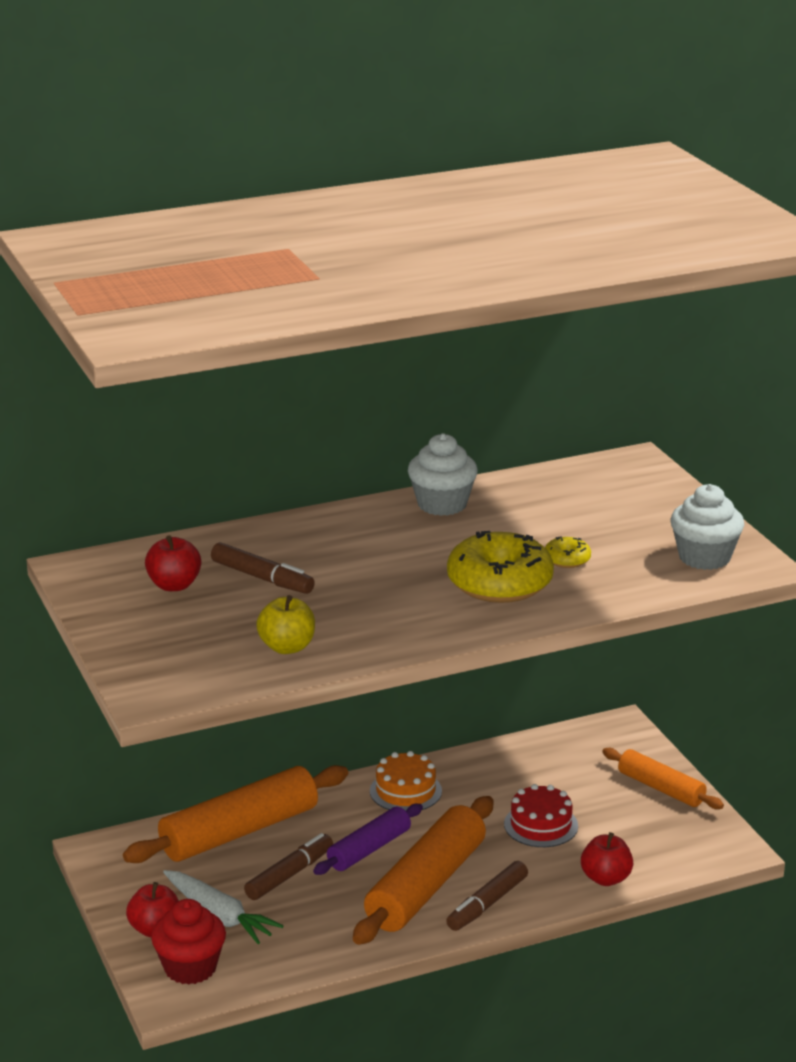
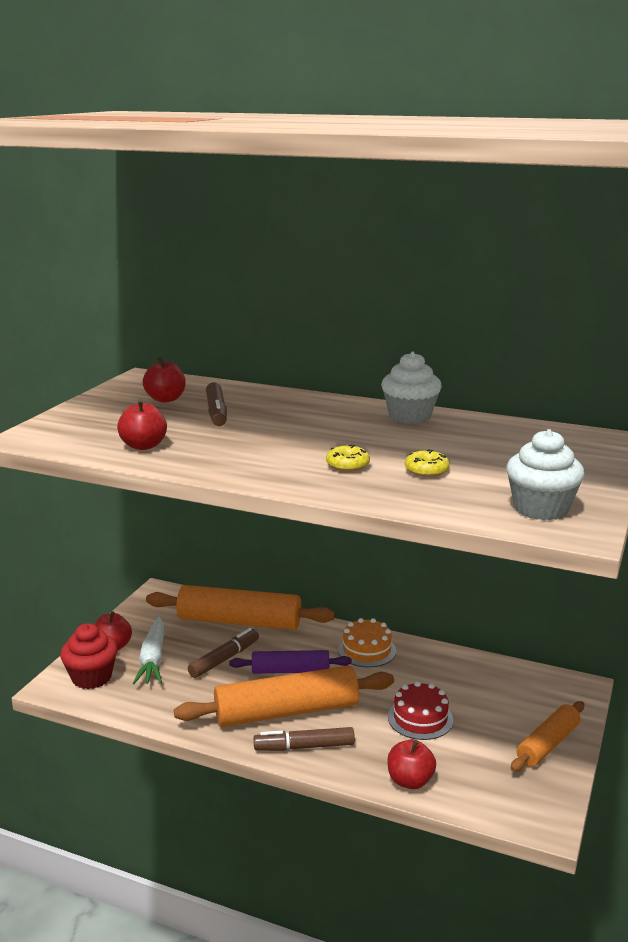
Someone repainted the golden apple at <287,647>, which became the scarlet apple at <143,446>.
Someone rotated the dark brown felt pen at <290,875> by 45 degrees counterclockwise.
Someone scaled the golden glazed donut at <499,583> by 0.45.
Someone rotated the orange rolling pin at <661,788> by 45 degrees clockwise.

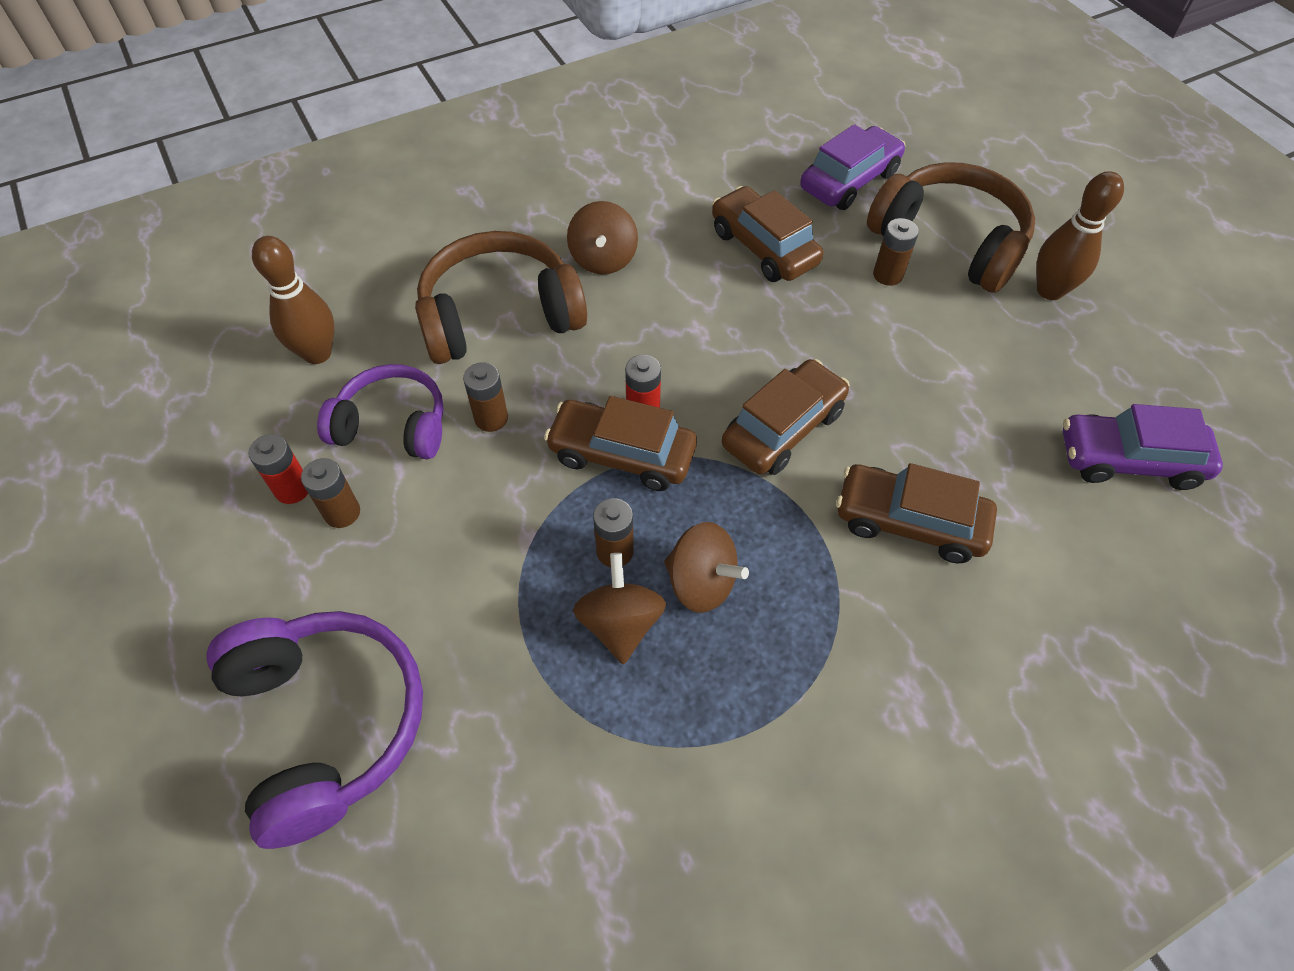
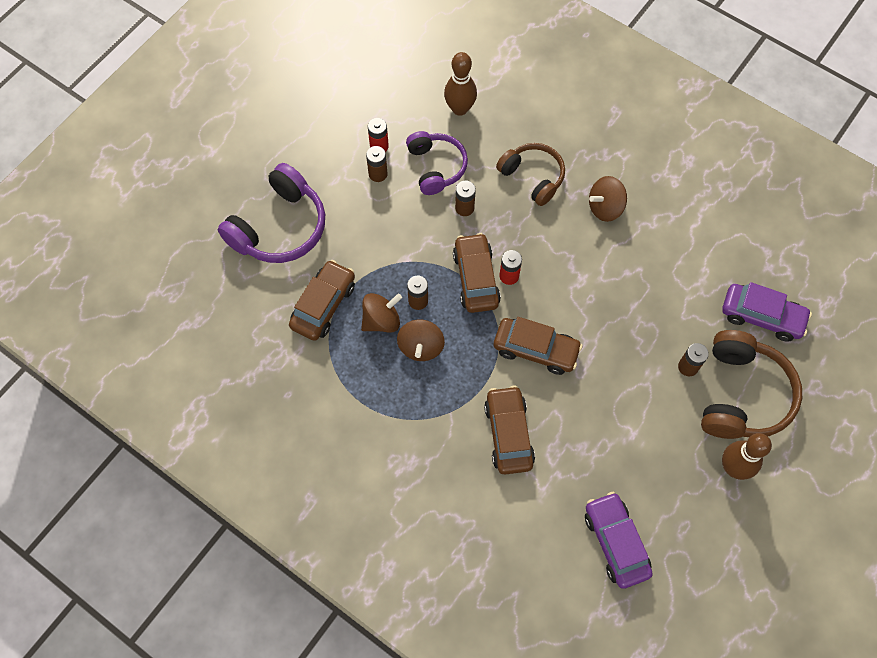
Someone carried the dark brown car from <763,247> to <323,305>.
Someone scaled the dark brown headset at <499,316> by 0.66.

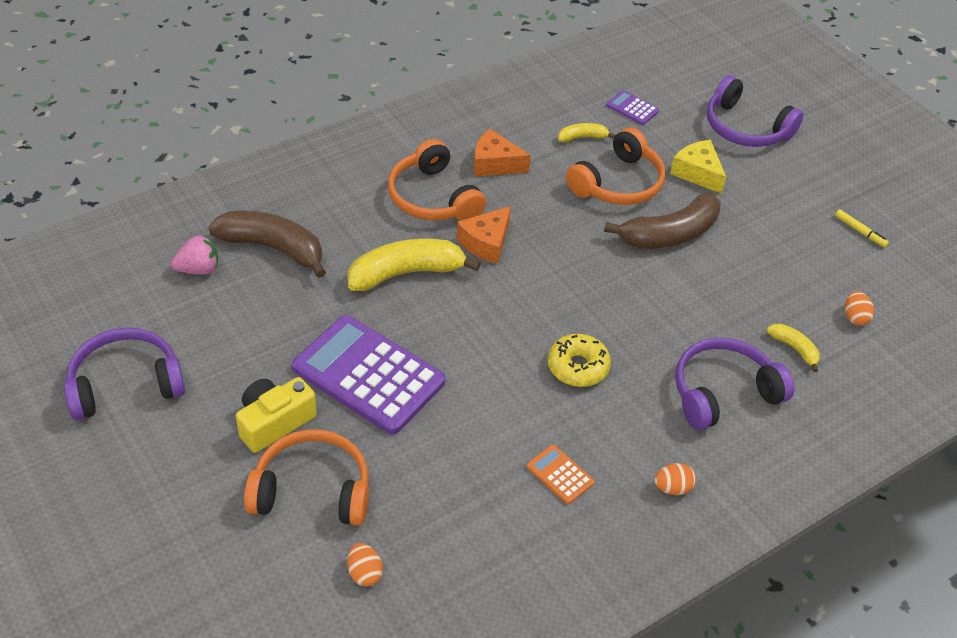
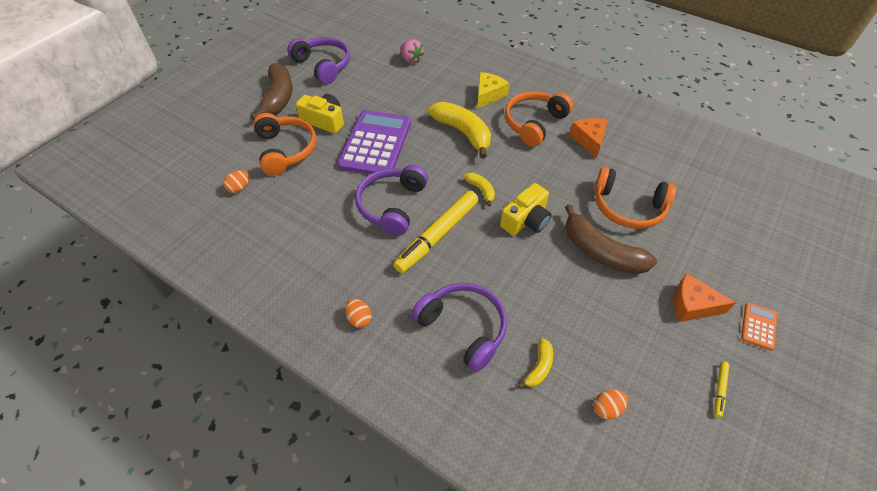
Someone carried the dark brown banana from <273,248> to <278,98>.
Someone carried the purple headset from <745,128> to <392,205>.
Someone swapped the golden glazed donut at <578,367> for the golden felt pen at <437,235>.
Someone carried the golden banana from <582,137> to <481,190>.
Someone carried the golden cheese wedge from <697,173> to <488,95>.
Someone put down the golden camera at <526,220>.
Someone carried the orange cheese wedge from <486,243> to <692,305>.
Someone carried the orange adding machine from <560,474> to <758,326>.
Someone took away the purple adding machine at <632,108>.

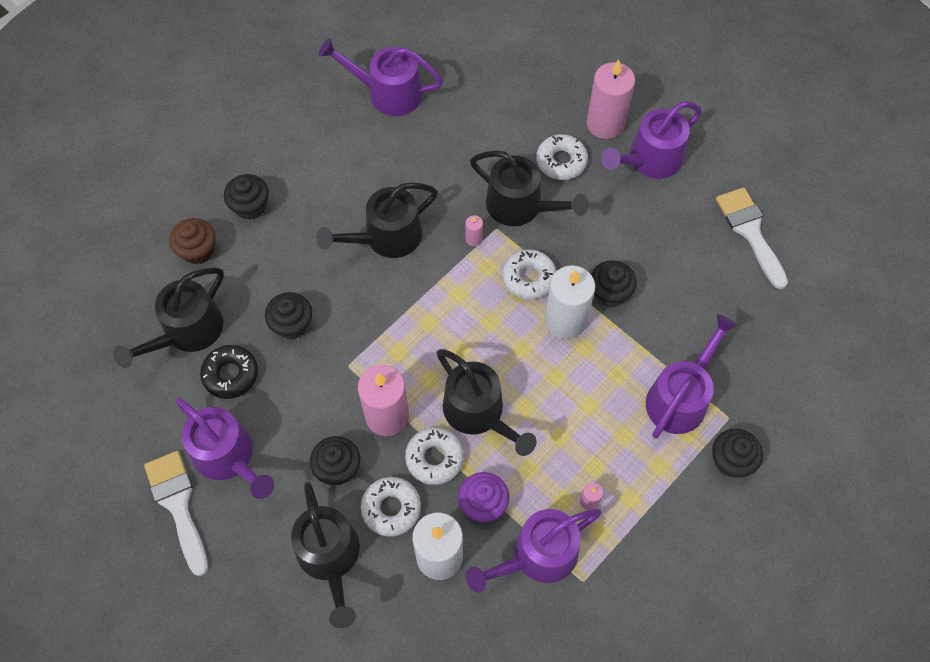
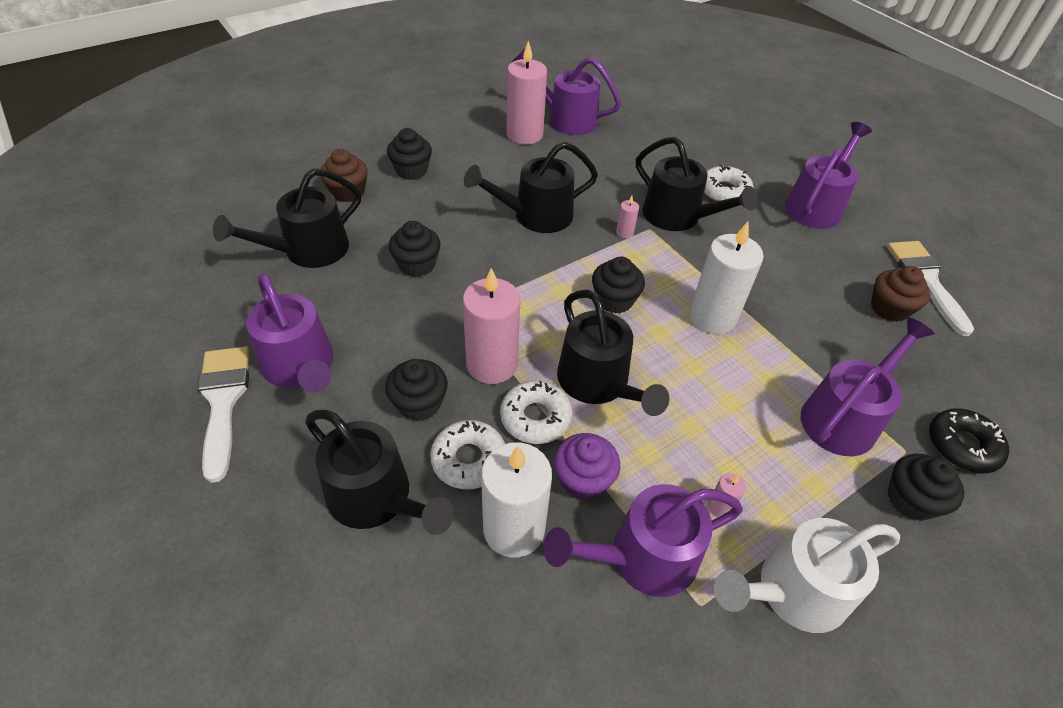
Someone rotated the jet-black watering pot at <330,557> by 45 degrees counterclockwise.
Someone carried the rose-pink candle from <605,124> to <524,134>.
Someone carried the jet-black muffin from <609,292> to <614,300>.
Someone put down the white watering pot at <793,592>.
Someone rotated the purple watering pot at <650,160> by 150 degrees clockwise.
Someone put down the dark brown muffin at <889,308>.
Someone carried the jet-black glazed donut from <230,374> to <962,446>.
Someone took away the white glazed donut at <529,278>.

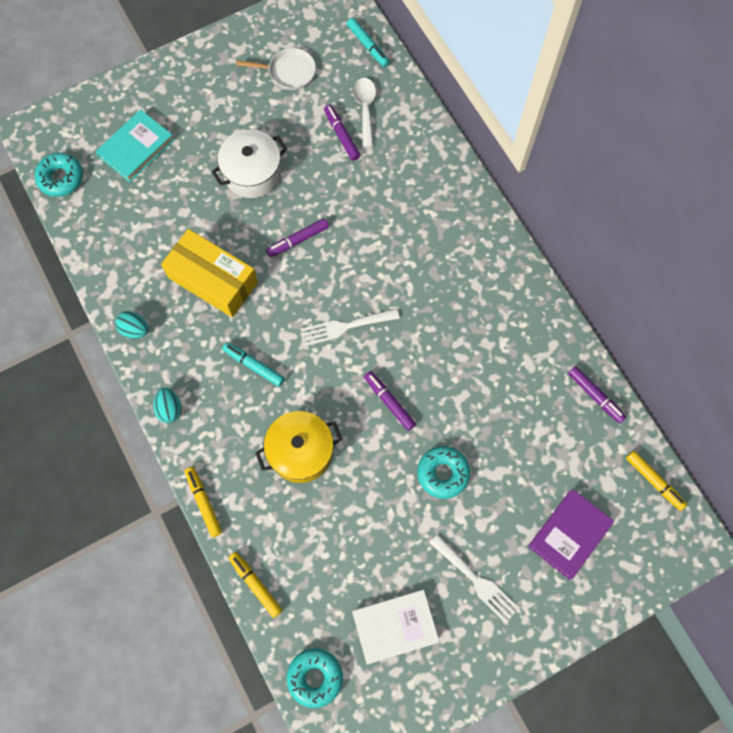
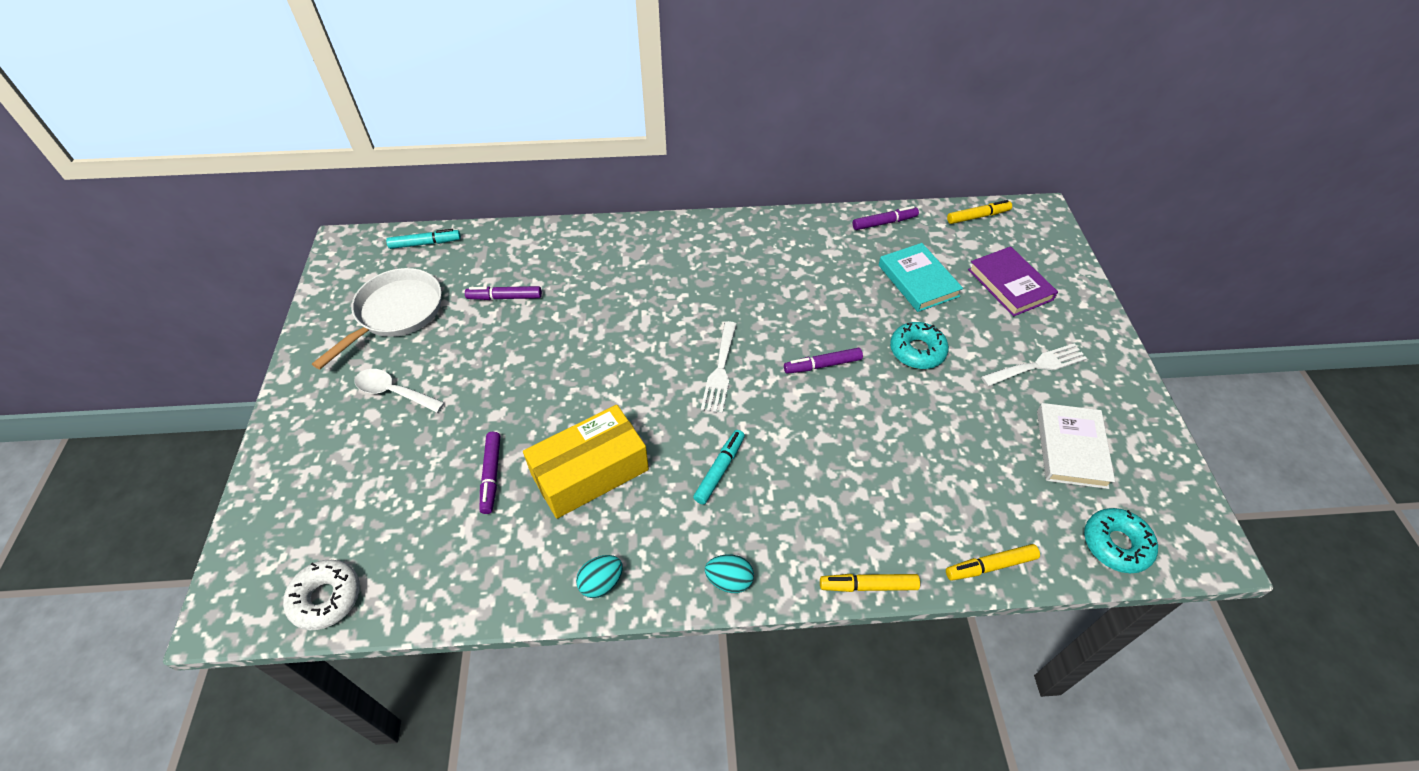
Someone repainted the turquoise glazed donut at <61,178>, which became the white glazed donut at <326,598>.
Someone scaled the white pan at <288,72> by 1.54.
Someone carried the white spoon from <365,109> to <393,392>.
Someone carried the purple felt pen from <298,240> to <491,475>.
Someone rotated the turquoise felt pen at <254,365> by 150 degrees clockwise.
Someone carried the turquoise hardcover from <136,148> to <918,281>.
Someone took away the white stockpot at <252,173>.
Someone took away the golden stockpot at <300,451>.

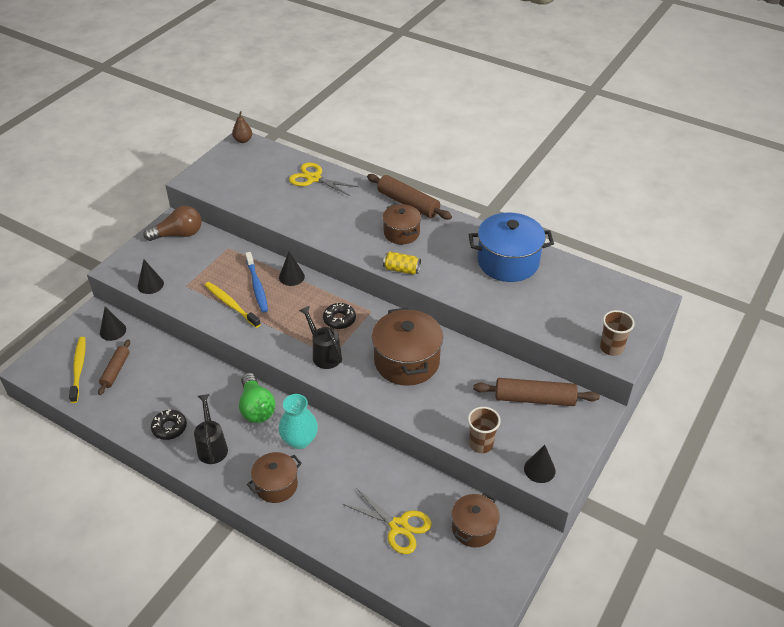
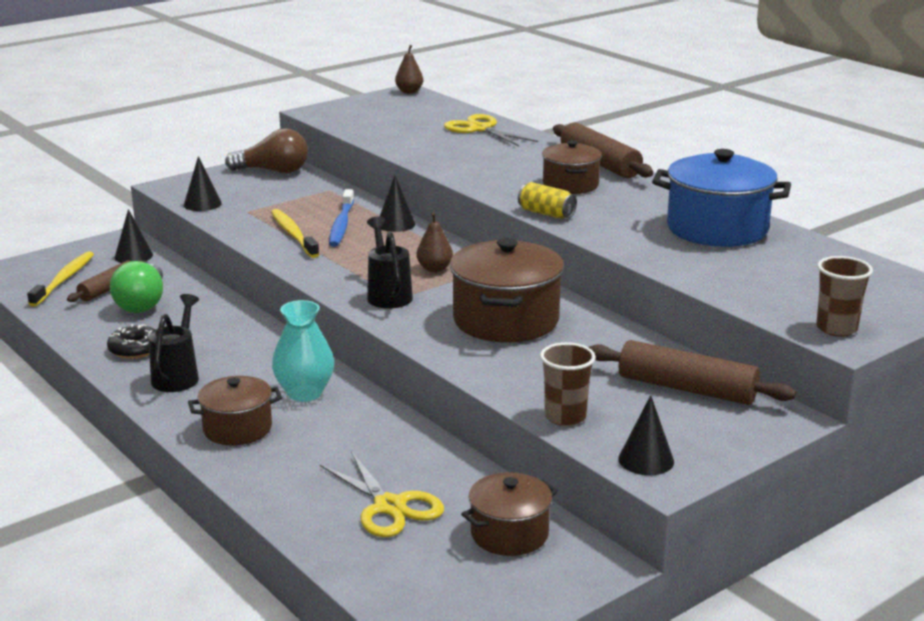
Someone carried the leaf-green lightbulb from <256,407> to <142,303>.
Someone swapped the jet-black glazed donut at <339,319> for the dark brown pear at <434,269>.

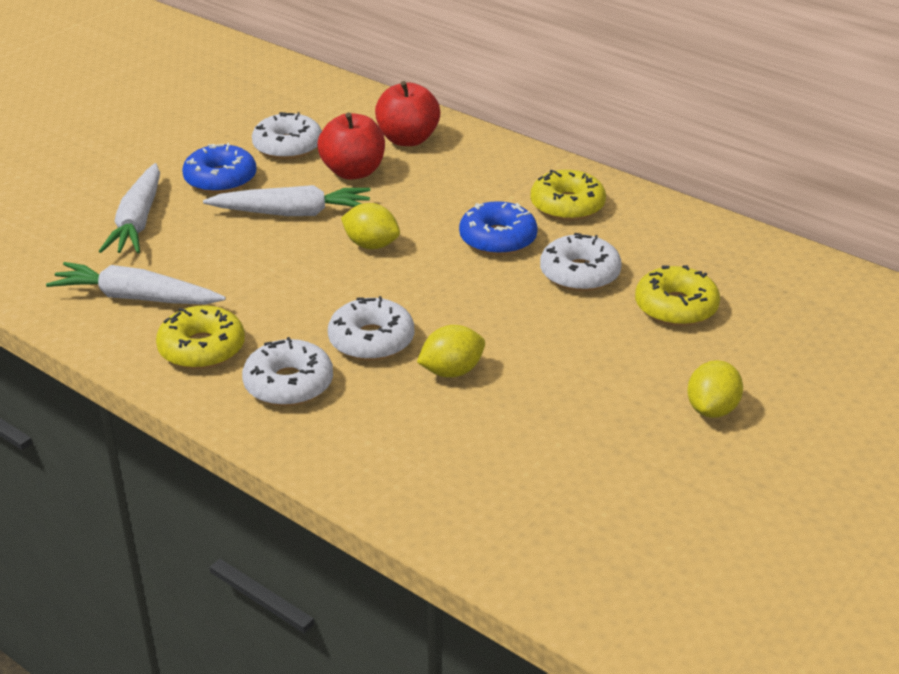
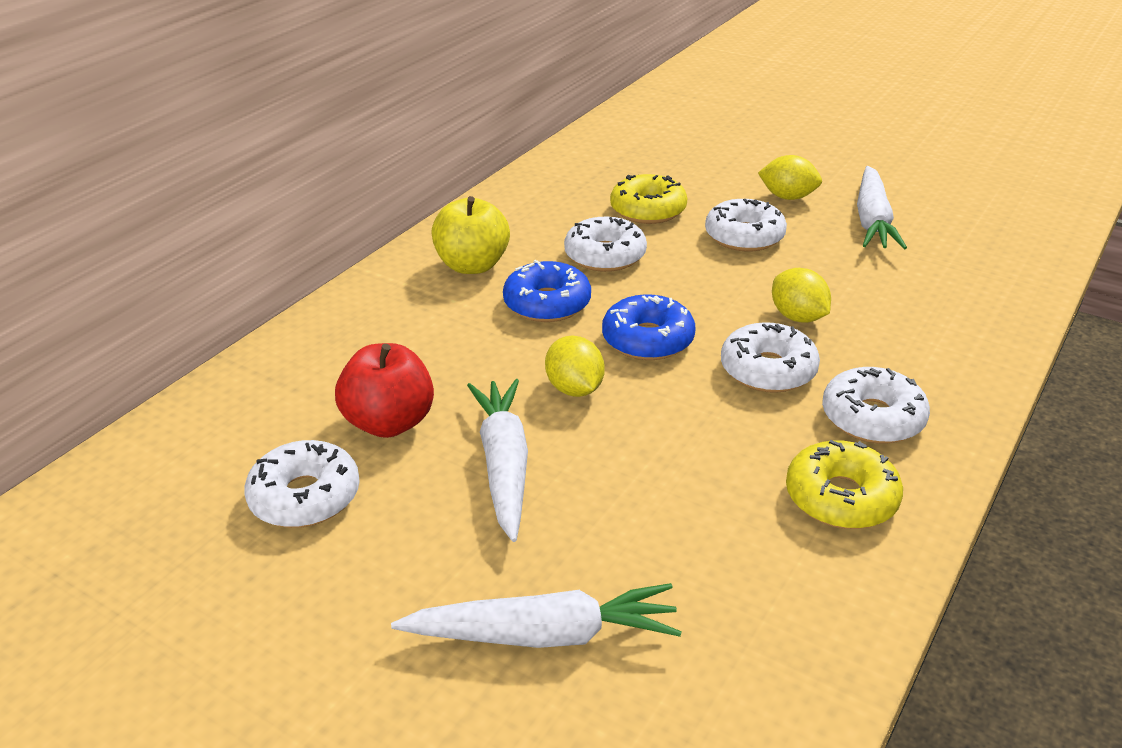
Someone swapped the golden glazed donut at <567,206> for the golden apple at <472,265>.
Someone rotated the golden citrus fruit at <371,245> by 45 degrees counterclockwise.
Someone carried the royal blue glazed donut from <220,179> to <648,340>.
Someone put down the white glazed donut at <744,236>.
Someone carried the white root vegetable from <136,298> to <872,220>.
Someone took away the scarlet apple at <408,139>.

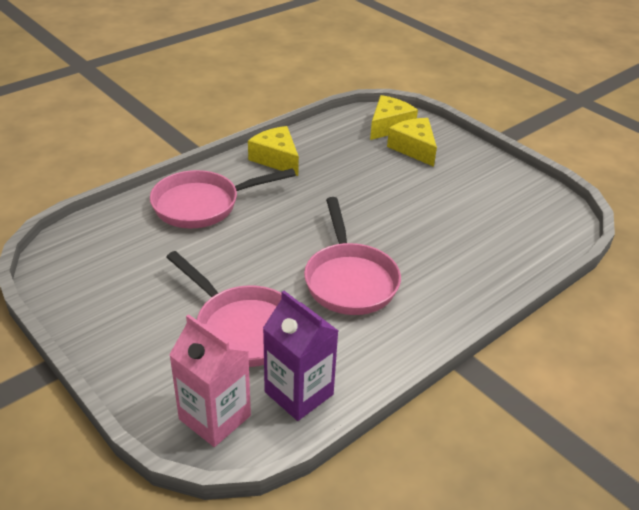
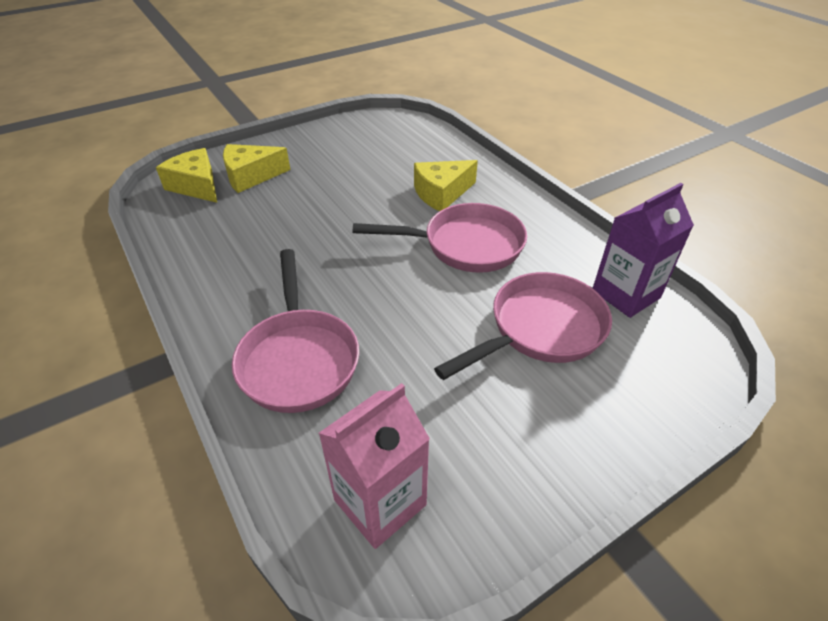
Someone carried the rose-pink milk carton from <215,417> to <380,502>.
Someone carried the golden cheese wedge from <276,159> to <441,193>.

